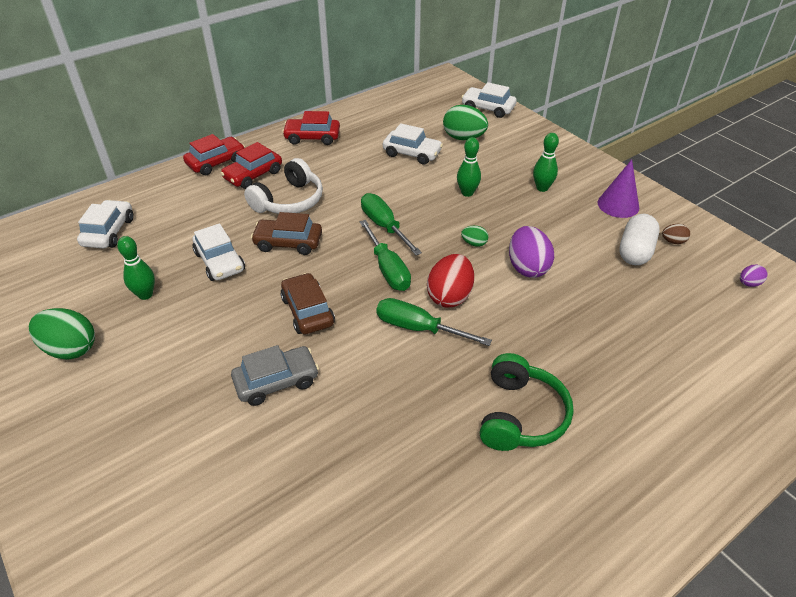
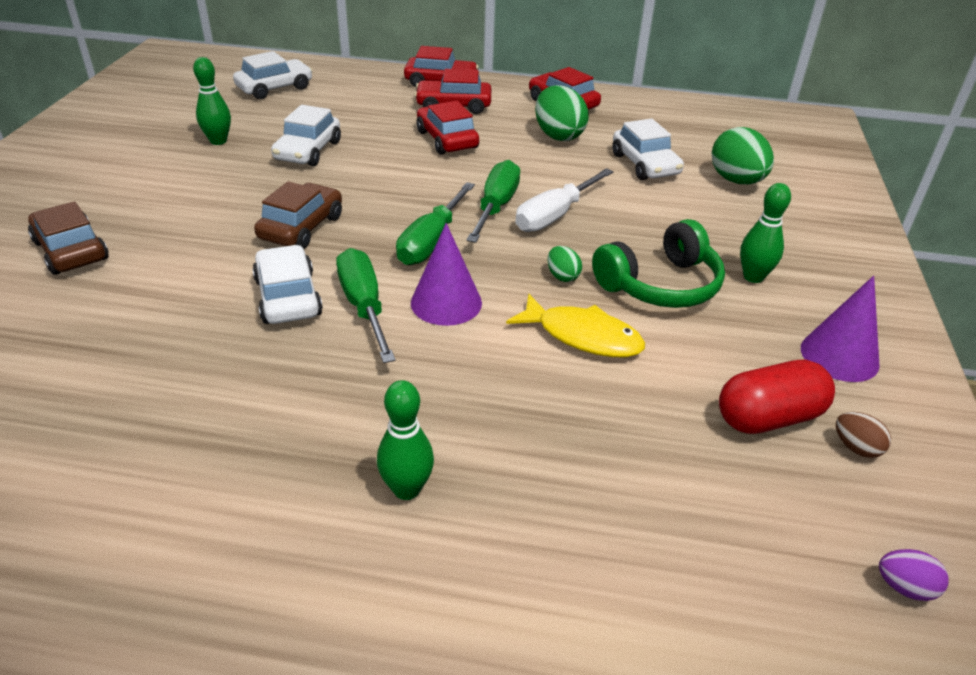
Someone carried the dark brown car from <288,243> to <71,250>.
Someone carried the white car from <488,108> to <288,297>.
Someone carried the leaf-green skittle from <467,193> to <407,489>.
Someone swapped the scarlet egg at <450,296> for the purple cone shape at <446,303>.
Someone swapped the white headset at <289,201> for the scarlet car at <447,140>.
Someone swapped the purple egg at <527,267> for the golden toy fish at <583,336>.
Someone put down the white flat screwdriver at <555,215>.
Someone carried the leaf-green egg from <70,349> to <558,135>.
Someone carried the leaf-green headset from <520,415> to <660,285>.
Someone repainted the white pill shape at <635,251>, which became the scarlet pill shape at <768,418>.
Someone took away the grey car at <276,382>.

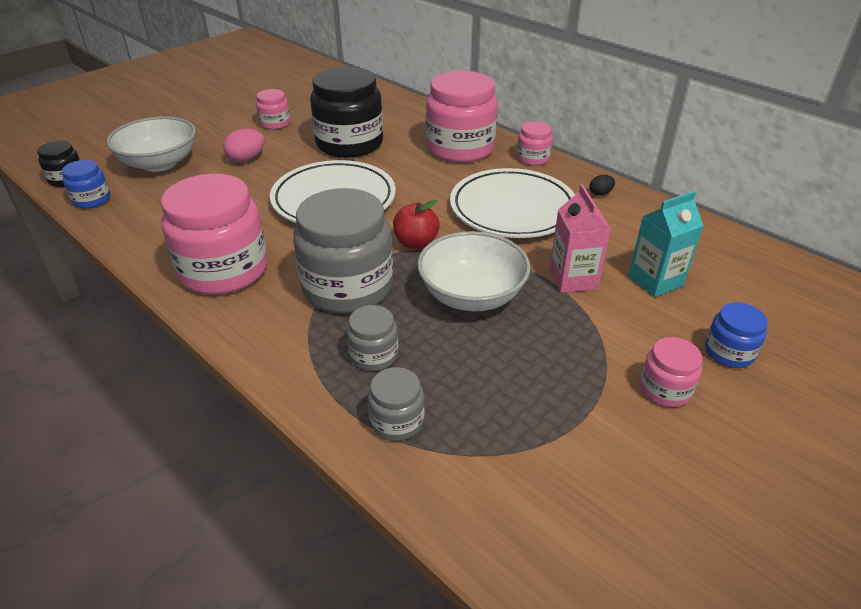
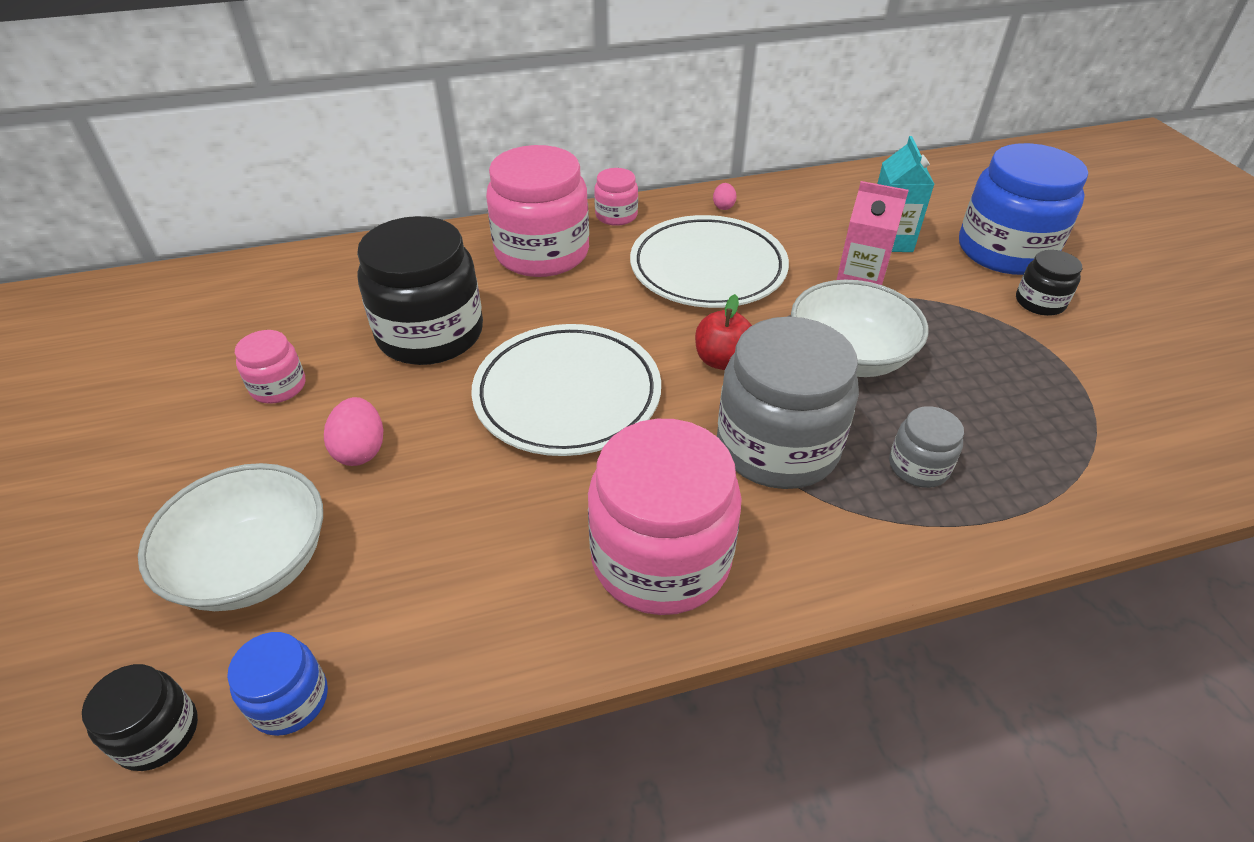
Someone repainted the jet-black egg at <600,193>, which became the rose-pink egg at <723,206>.
Someone scaled the royal blue jam jar at <729,352> by 2.10.
Someone repainted the rose-pink jam jar at <665,389>, which became the jet-black jam jar at <1040,302>.
Someone took away the grey jam jar at <397,421>.

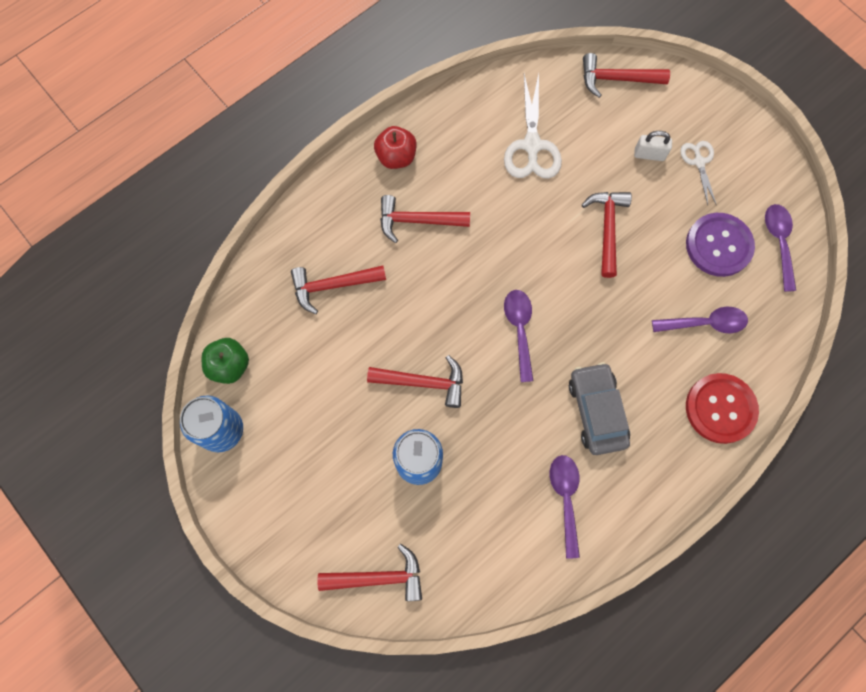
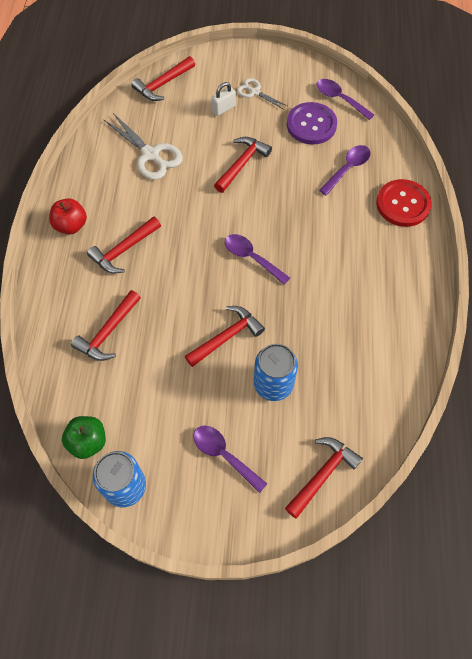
Someone carried the purple spoon from <565,498> to <224,455>.
Someone rotated the scarlet hammer at <607,228> by 75 degrees clockwise.
Someone took away the grey car at <596,411>.

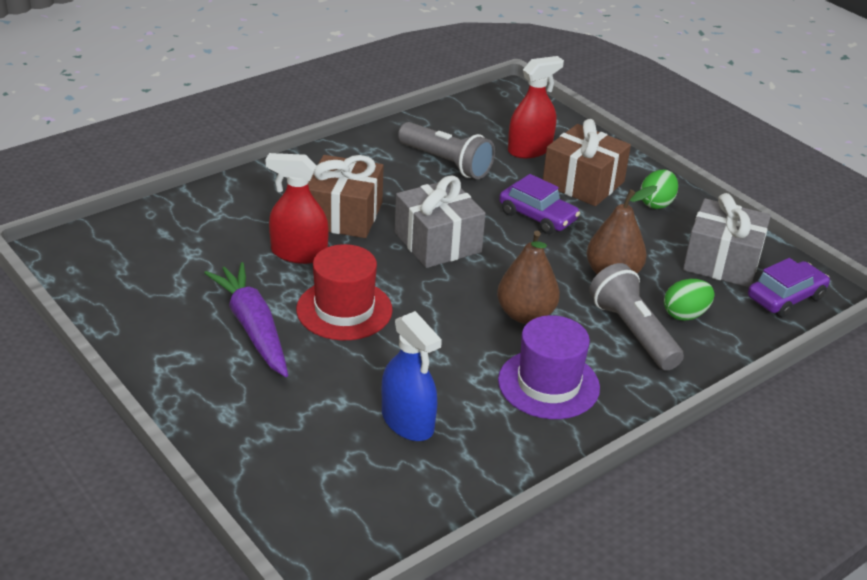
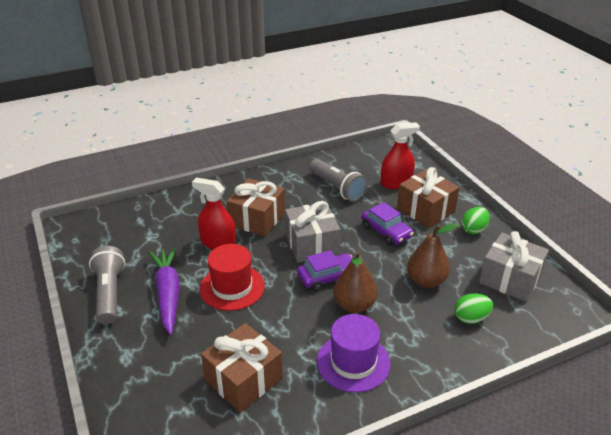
Someone carried the grey pocket torch from <633,332> to <109,293>.
Someone swapped the royal blue spray cleaner at <407,422> for the dark brown wrapped gift at <243,379>.
Someone carried the purple car from <785,298> to <327,277>.

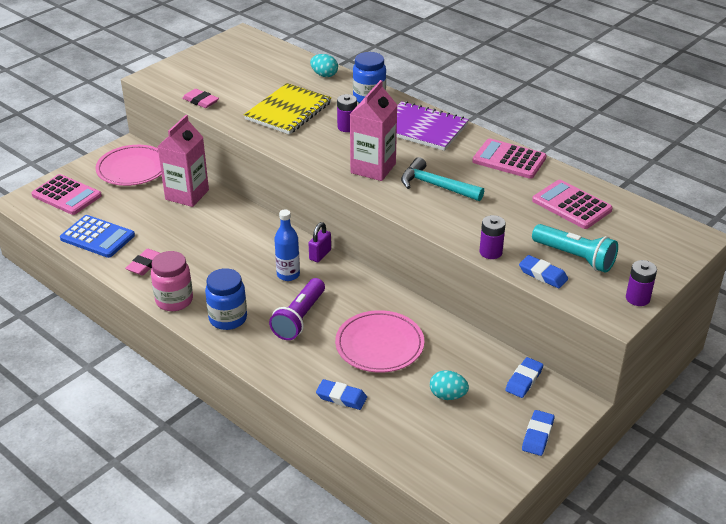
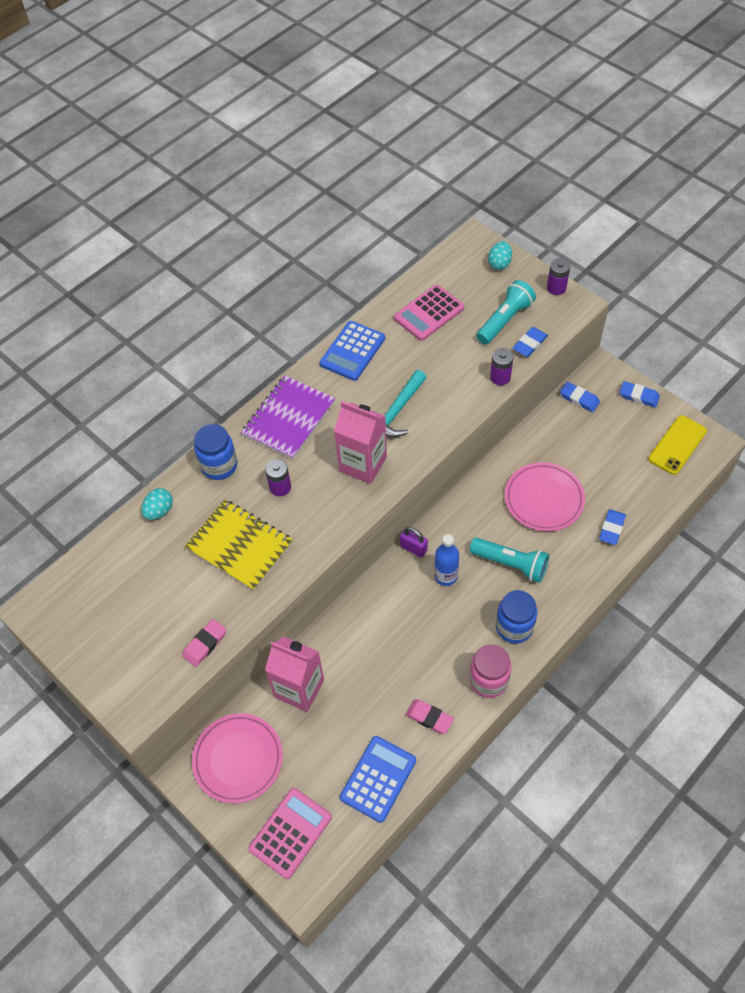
Someone repainted the rose-pink adding machine at <509,160>, which became the royal blue adding machine at <352,351>.
Someone repainted the purple pocket torch at <299,318>, which became the turquoise pocket torch at <511,564>.
Someone carried the turquoise egg from <447,395> to <499,263>.
Someone put down the golden mobile phone at <677,445>.

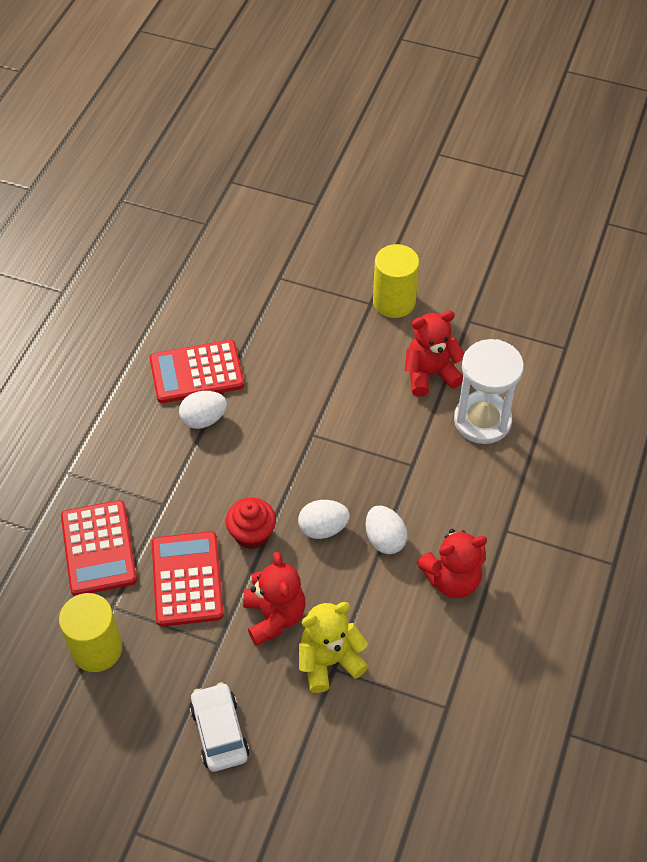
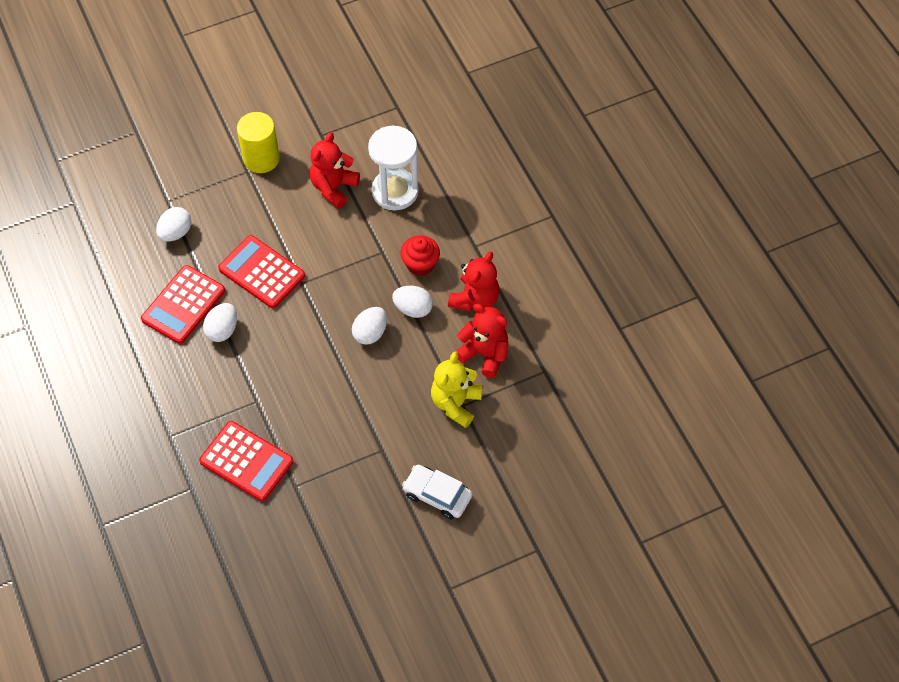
Someone put down the white egg at <176,233>.
Someone carried the scarlet adding machine from <187,579> to <261,272>.
Someone carried the scarlet muffin from <252,534> to <420,264>.
Someone carried the scarlet stuffed bear from <274,616> to <484,354>.
Someone took away the golden cylinder at <97,649>.

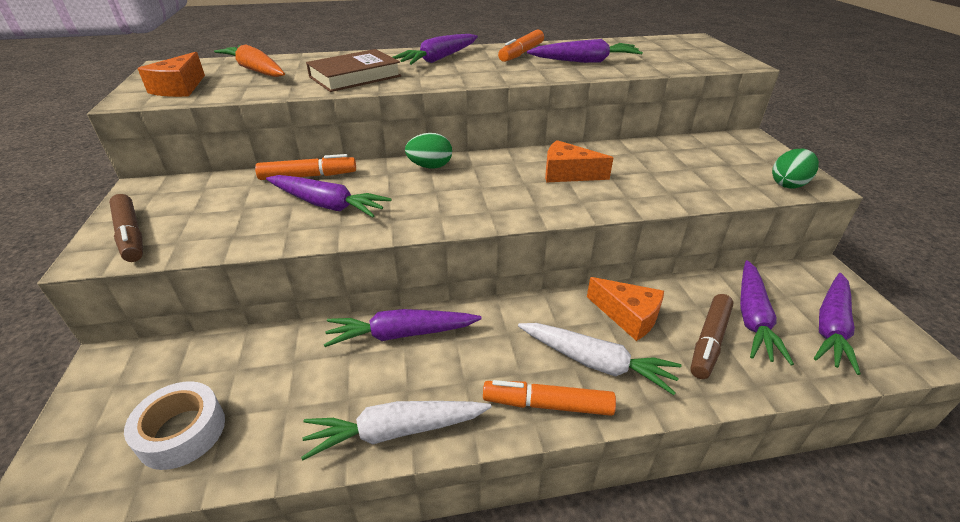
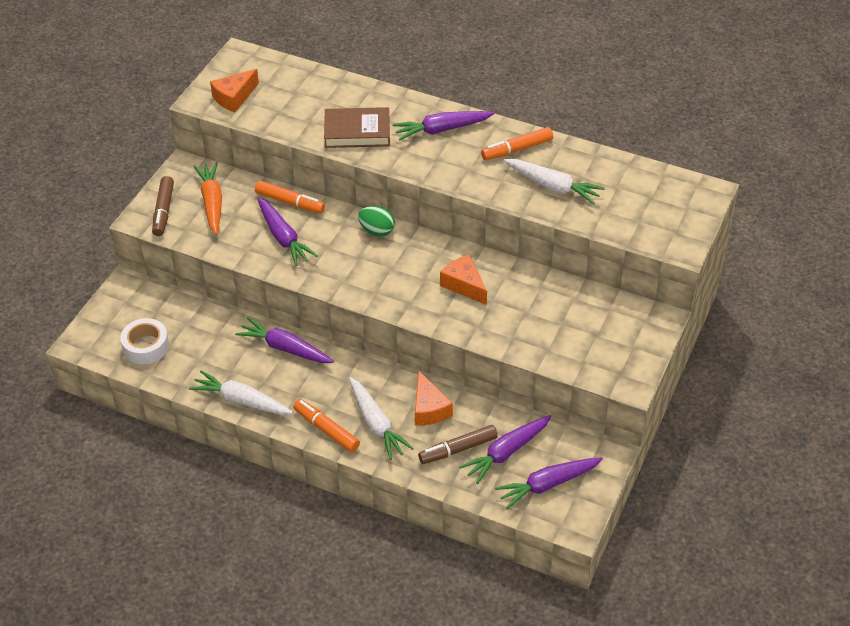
Someone carried the orange root vegetable from <255,70> to <212,202>.
Someone repainted the purple root vegetable at <585,61>, which became the white root vegetable at <553,186>.
Someone took away the leaf-green egg at <788,184>.

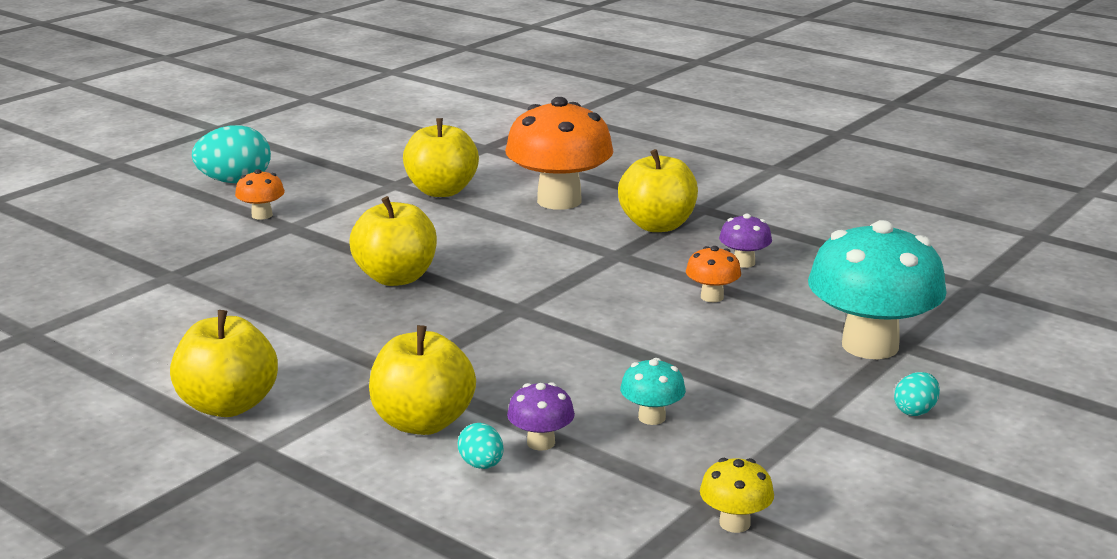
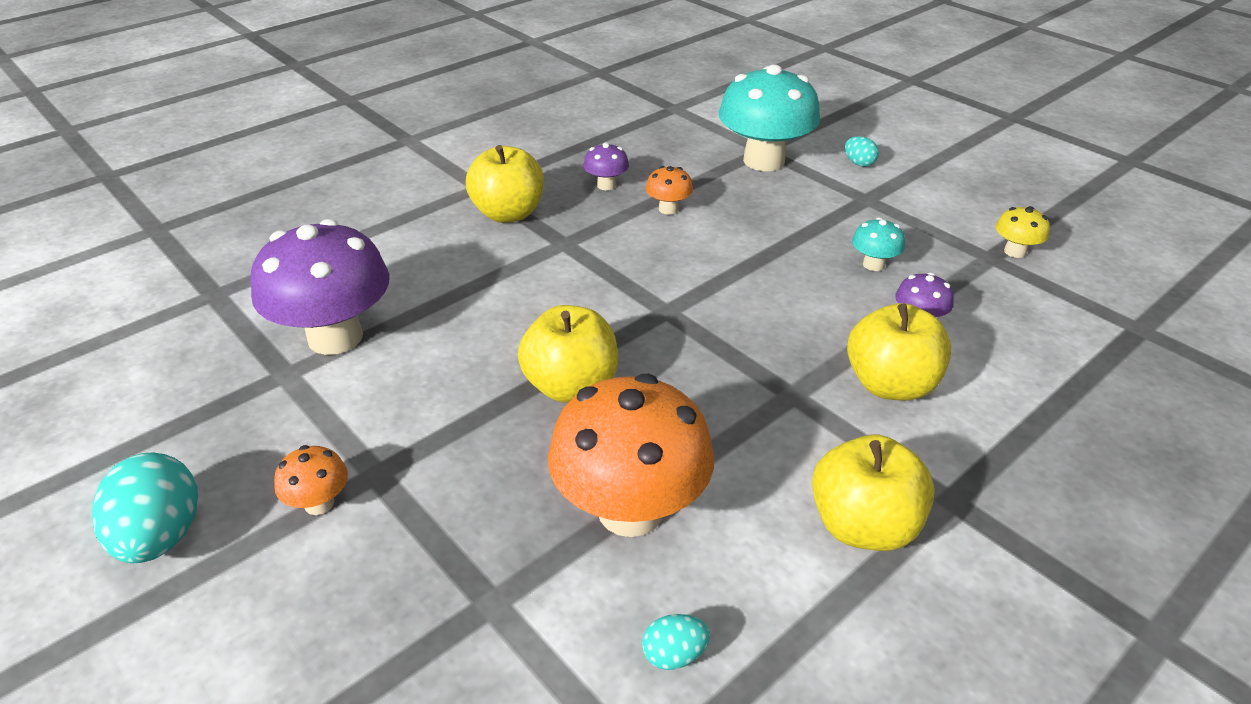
Someone swapped the golden apple at <441,191> for the purple toadstool at <335,337>.
Someone carried the orange toadstool from <559,201> to <630,510>.
Someone carried the turquoise egg from <481,465> to <674,655>.

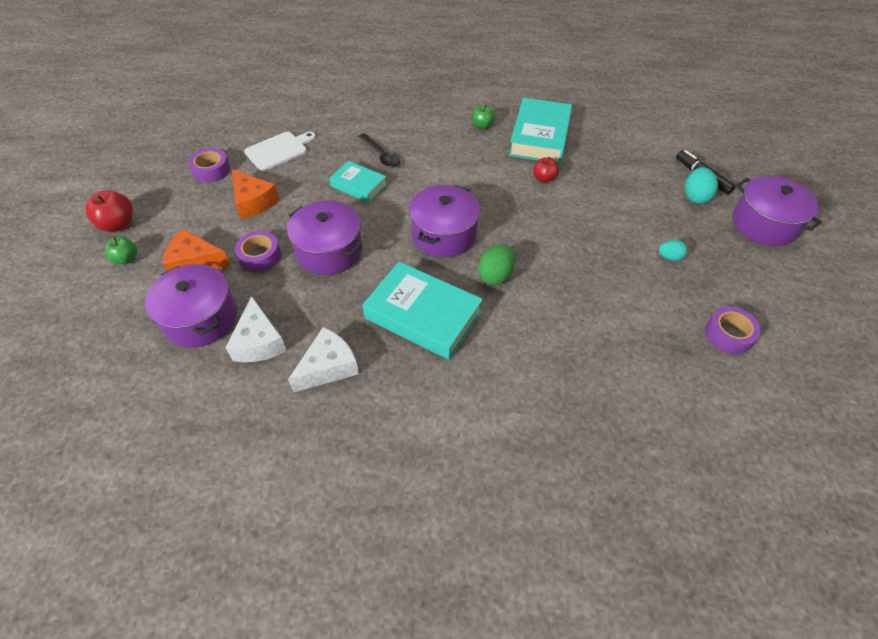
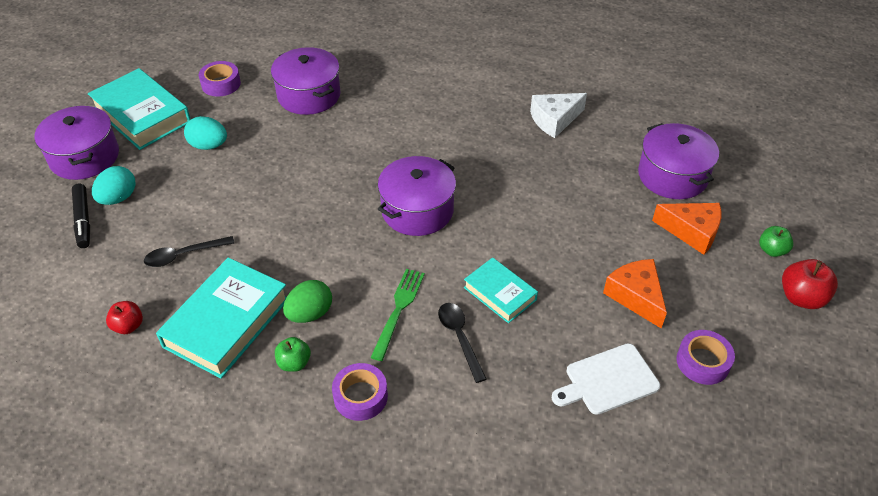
Someone carried the turquoise hardcover from <423,315> to <142,115>.
Someone carried the scarlet apple from <544,178> to <128,326>.
Someone put down the jet-black spoon at <183,255>.
Someone scaled the turquoise egg at <669,257> by 1.59.
Someone carried the purple stockpot from <329,251> to <309,95>.
Someone carried the leaf-green egg from <495,275> to <310,314>.
Someone carried the purple roll of tape from <260,256> to <360,396>.
Someone put down the leaf-green table fork at <398,310>.
Someone took away the white cheese wedge at <259,342>.

